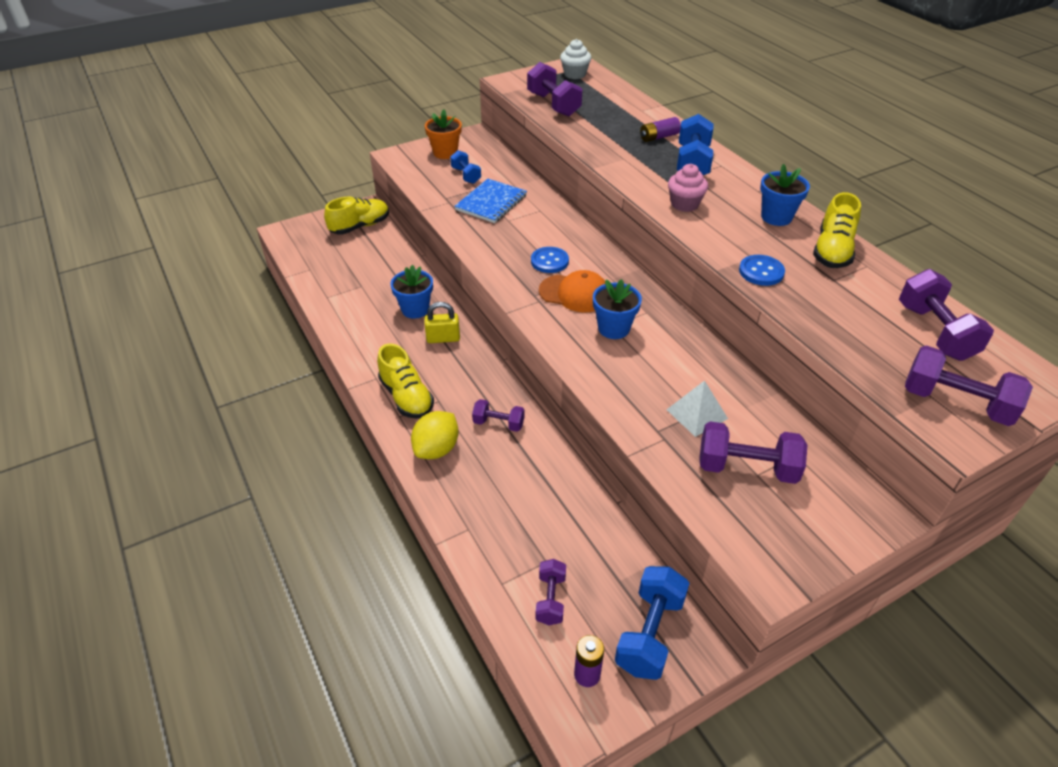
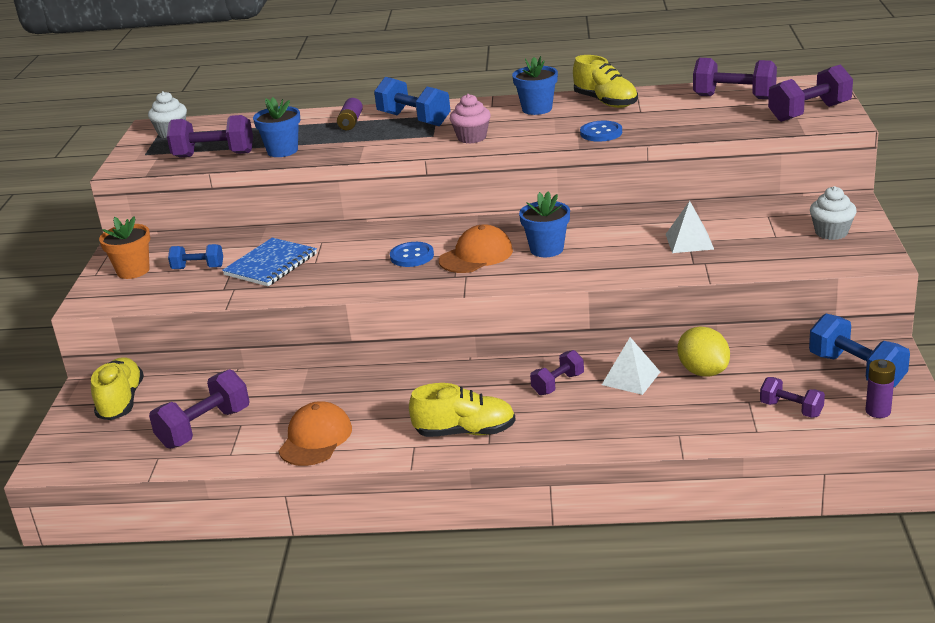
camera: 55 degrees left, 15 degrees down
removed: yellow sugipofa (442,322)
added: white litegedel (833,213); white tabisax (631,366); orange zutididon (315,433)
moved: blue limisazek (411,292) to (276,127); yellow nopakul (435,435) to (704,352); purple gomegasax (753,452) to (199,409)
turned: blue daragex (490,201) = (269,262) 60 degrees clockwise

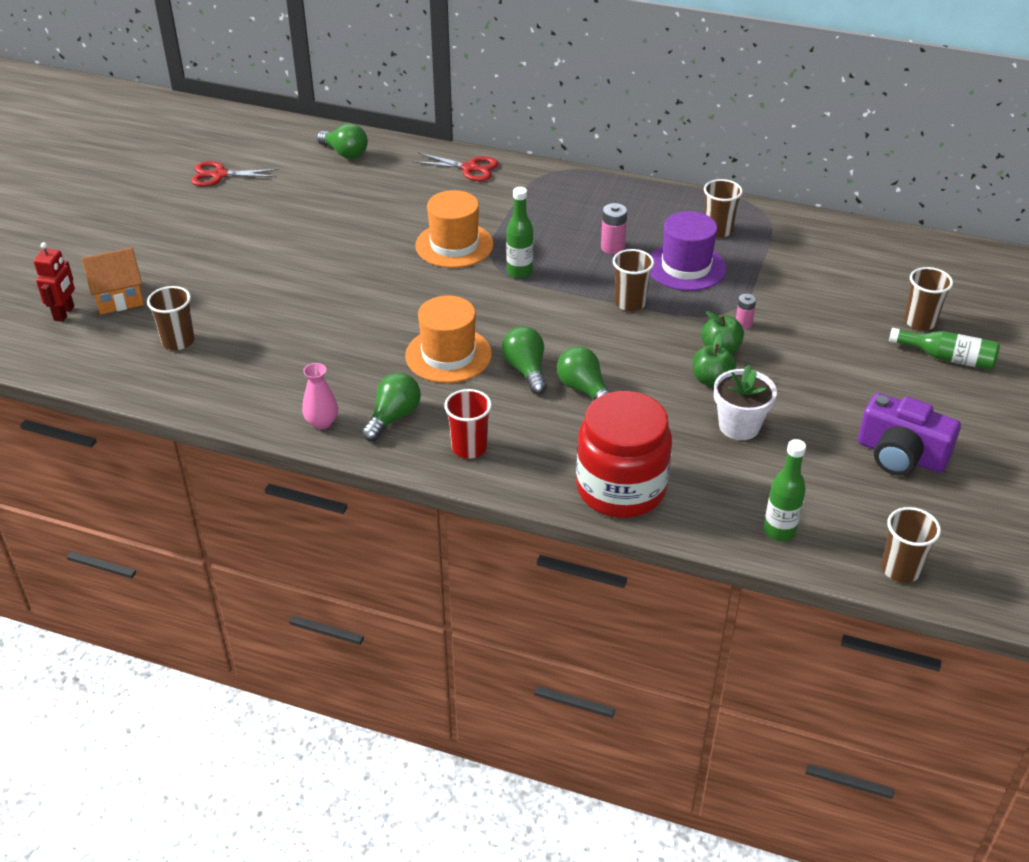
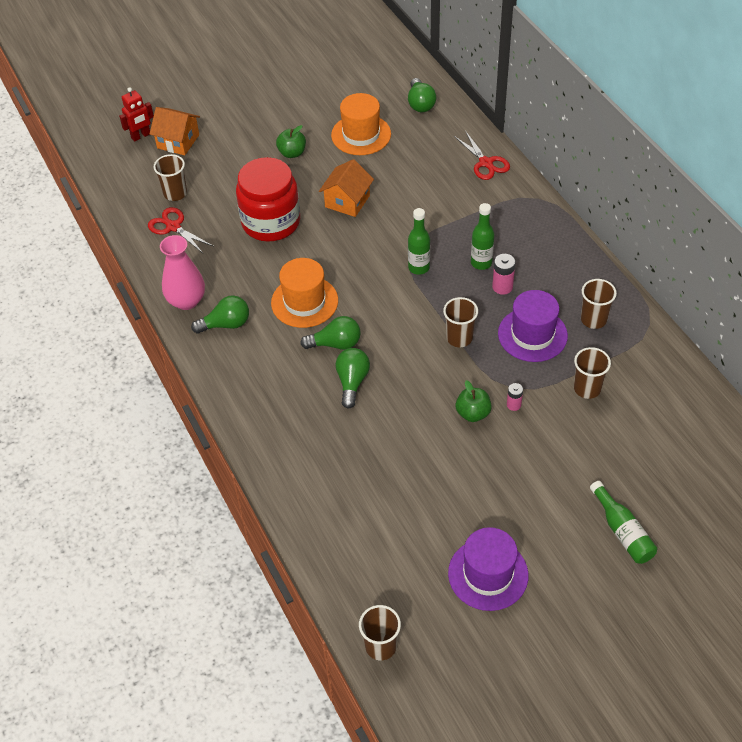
camera: 45 degrees right, 10 degrees up
removed: white limisazek (745,402); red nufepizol (468,424)
added: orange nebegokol (346,188)
moved: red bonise (235,174) to (180,230); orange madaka (454,229) to (361,124); brown nufepizol (928,298) to (592,373); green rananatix (714,360) to (291,141); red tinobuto (624,454) to (268,199); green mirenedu (785,490) to (482,236)
replaced: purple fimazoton (909,434) to purple madaka (488,569)
turned: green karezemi (524,360) = (330,333) 60 degrees clockwise
resized: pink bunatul (320,396) = (182,272) x1.62

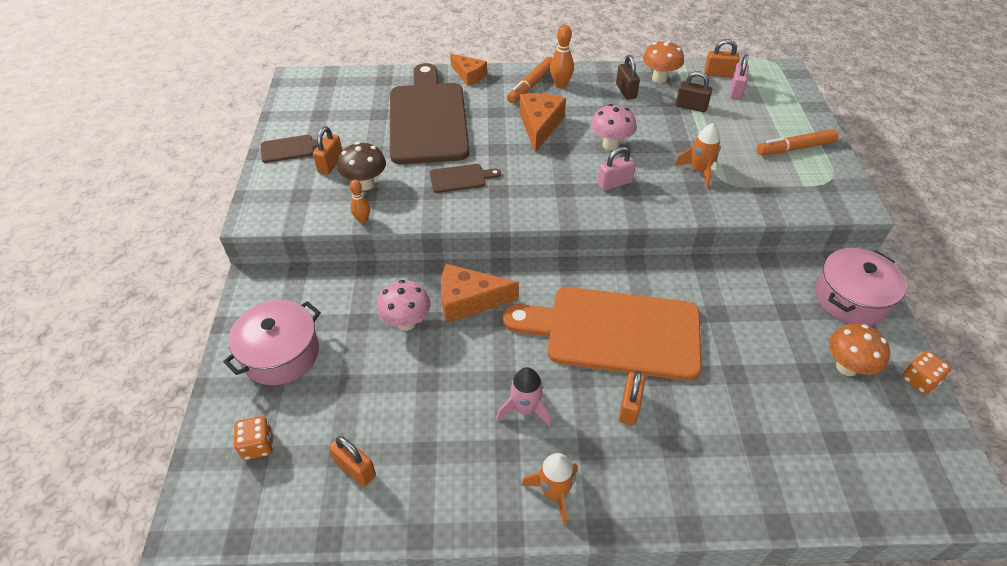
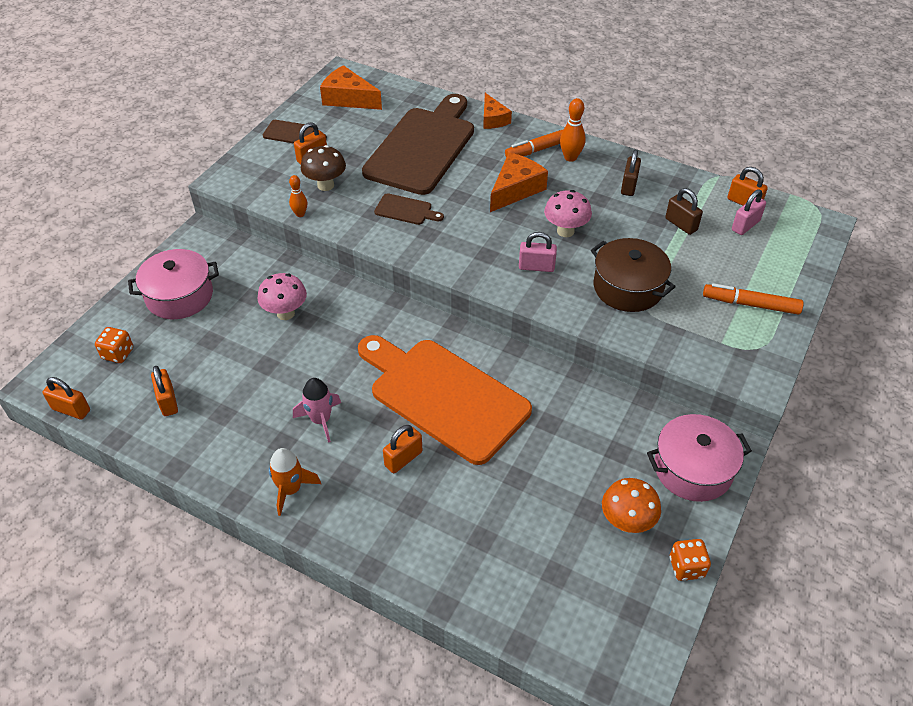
camera: 30 degrees right, 0 degrees up
removed: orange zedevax (663,62)
added: orange sugipofa (66,398)
moved: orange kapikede (480,293) to (351,87)
replaced: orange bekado (698,155) to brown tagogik (633,275)

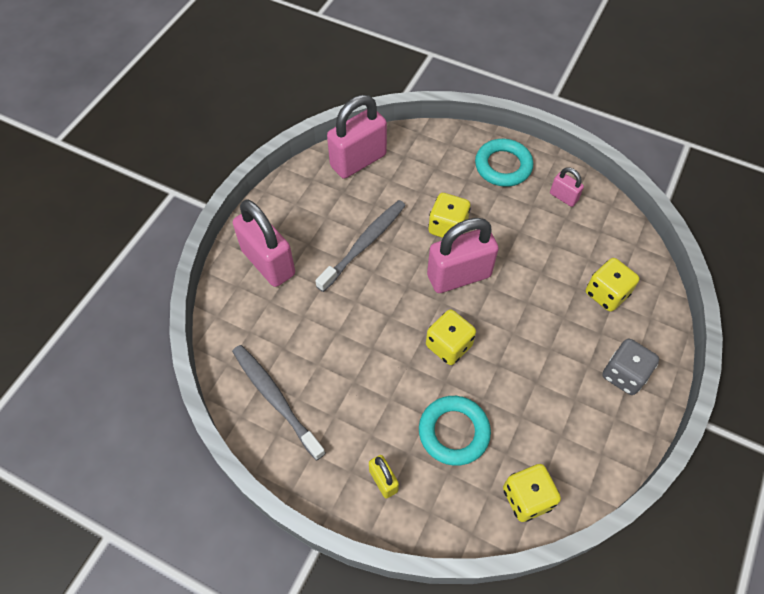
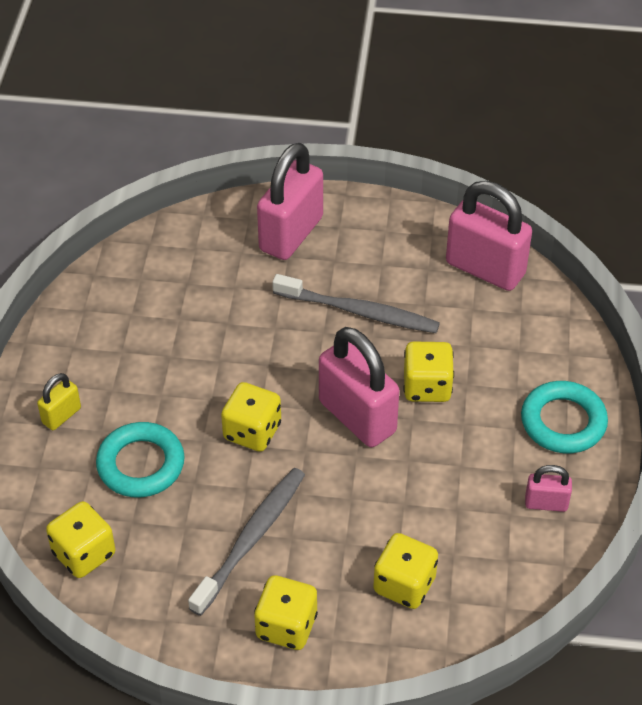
camera: 70 degrees right, 10 degrees down
moved: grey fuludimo (279,403) to (246,542)
recoloured: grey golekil (630,367) to yellow golekil (286,612)
turned: pink sugipofa (567,187) = (548,488) 75 degrees clockwise

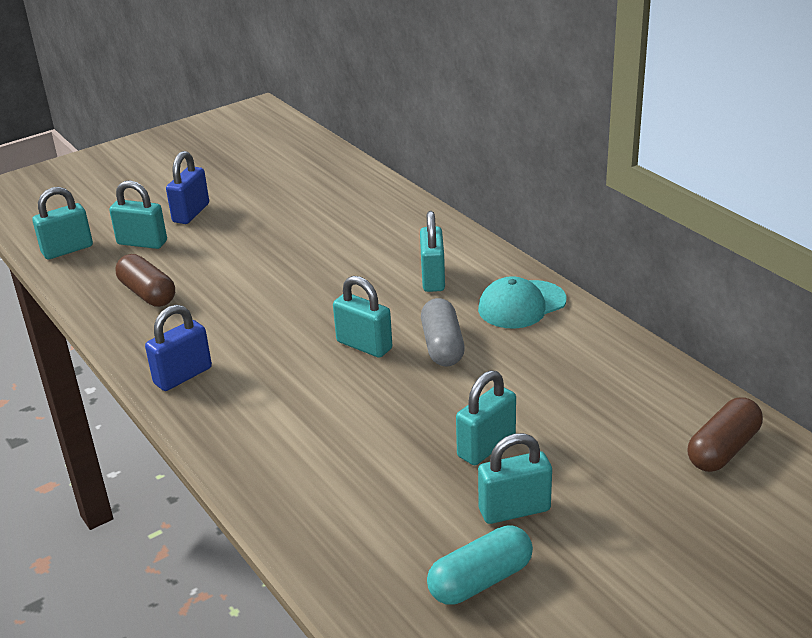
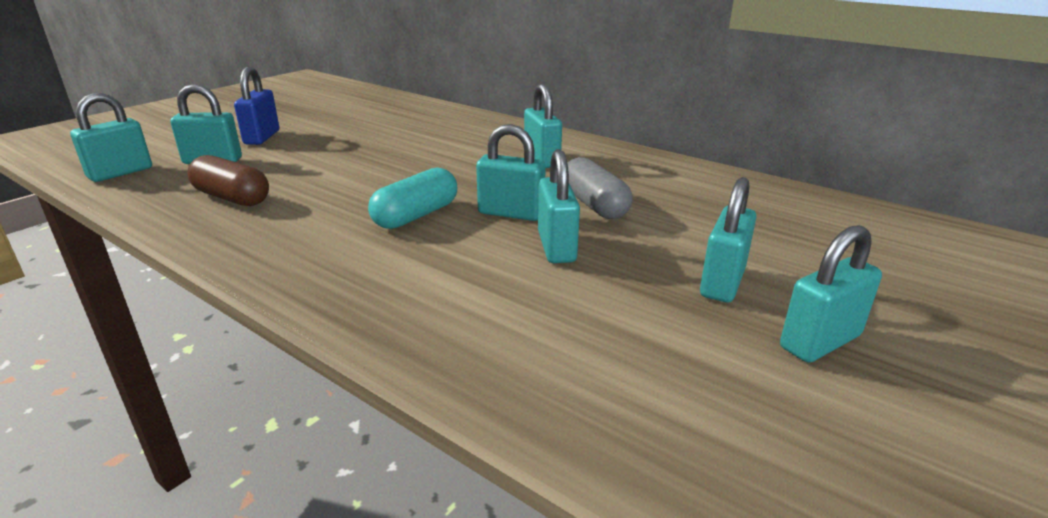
camera: 20 degrees left, 5 degrees down
removed: turquoise zutididon (522,302); blue sugipofa (178,348); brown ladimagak (725,434)
added: turquoise sugipofa (559,206)
moved: turquoise ladimagak (480,565) to (412,198)

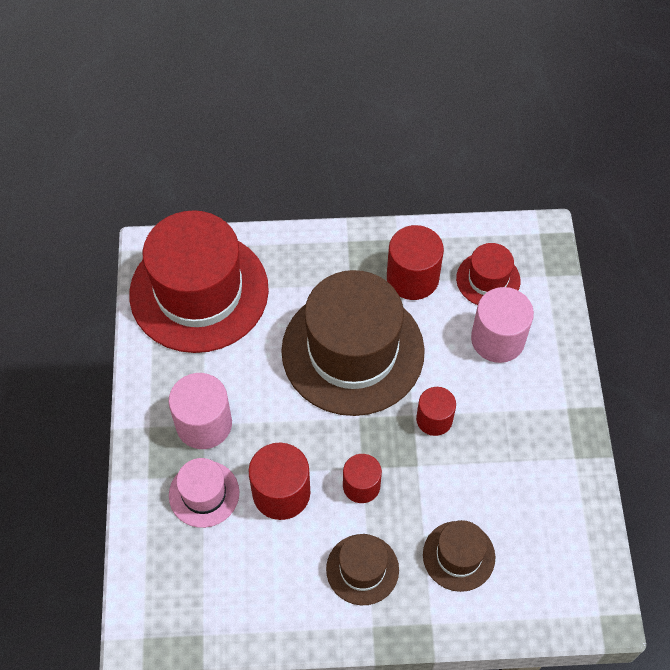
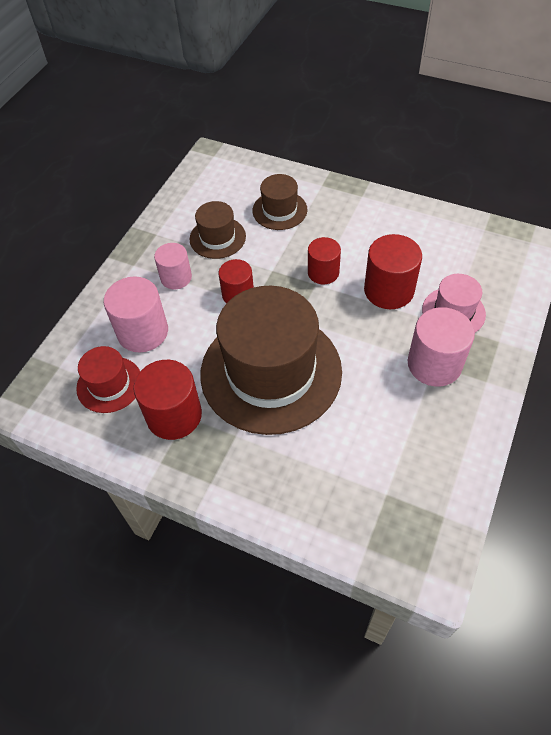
camera: 150 degrees left, 5 degrees down
removed: red madaka (199,281)
added: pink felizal (173,266)
moved: brown madaka (362,569) to (217,230)

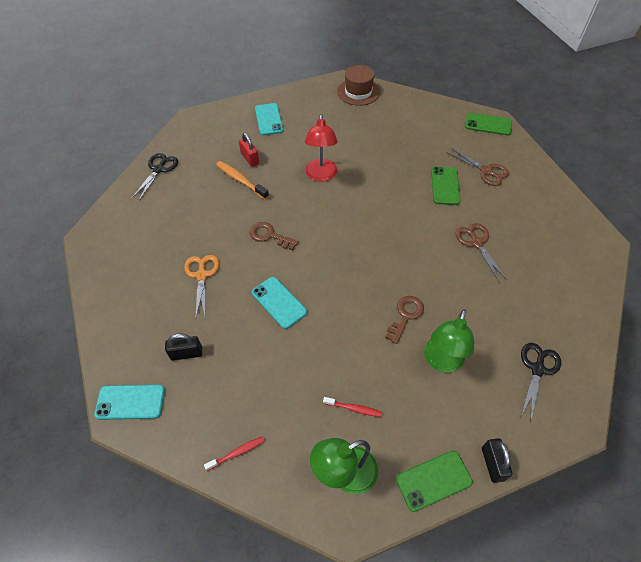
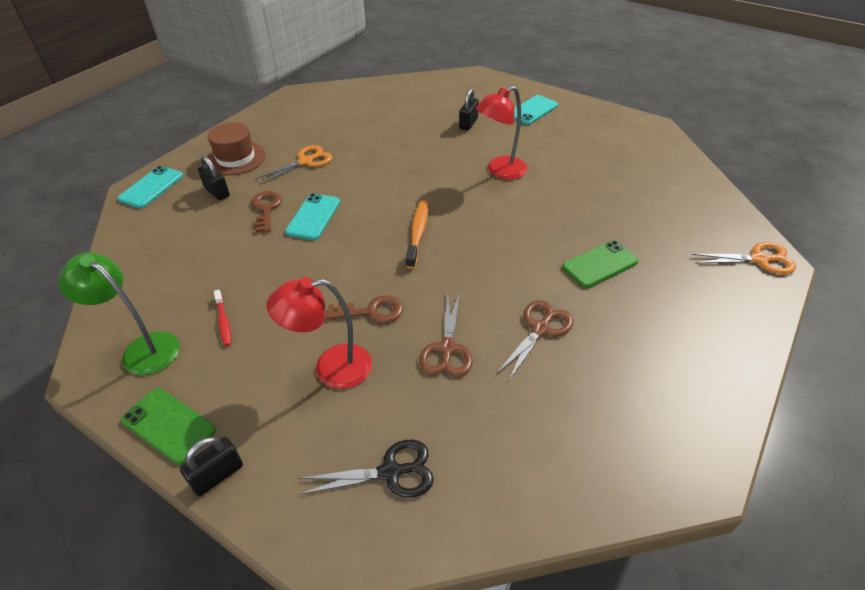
camera: 55 degrees right, 10 degrees down
removed: black bonise (154,177); red fuludimo (234,453)
moved: brown madaka (358,85) to (236,148); brown bonise (478,167) to (446,334); orange fuludimo (242,180) to (417,234); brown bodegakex (274,236) to (266,211)
replaced: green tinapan (488,124) to orange bonise (744,258)
recoloured: red sugipofa (249,150) to black sugipofa (469,110); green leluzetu (449,341) to red leluzetu (319,333)
turned: turquoise tinapan (129,402) = (150,187) 60 degrees clockwise

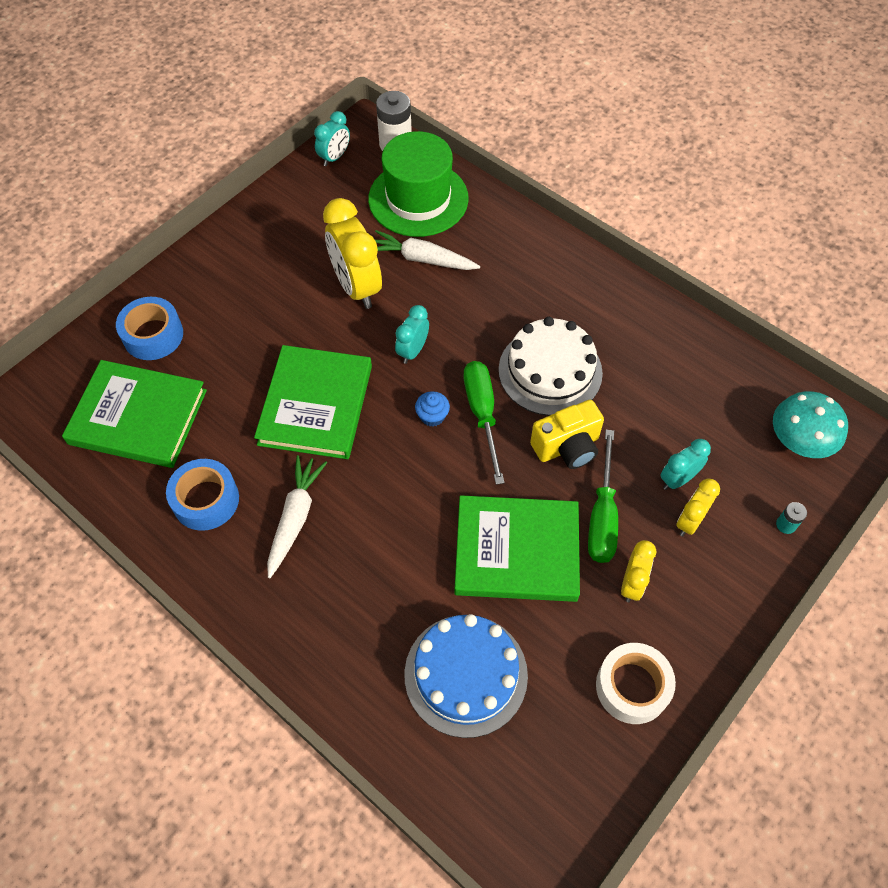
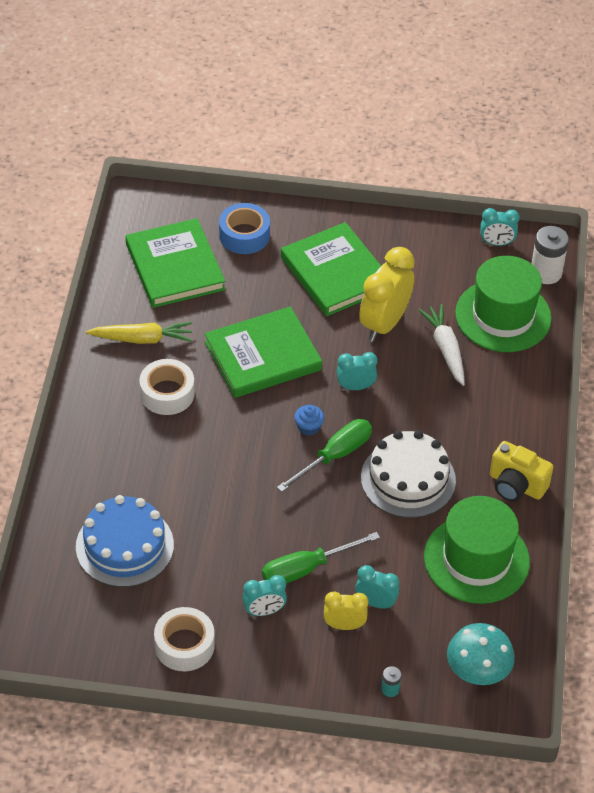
camera: 55 degrees right, 10 degrees down
added: green madaka (477,550)
moved: yellow fimazoton (567,434) to (521,471); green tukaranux (517,548) to (331,269)
replaced: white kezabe (297,516) to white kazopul (167,387); blue kazopul (202,495) to yellow kezabe (139,333)
recoloured: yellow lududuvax (638,571) to turquoise lududuvax (264,595)

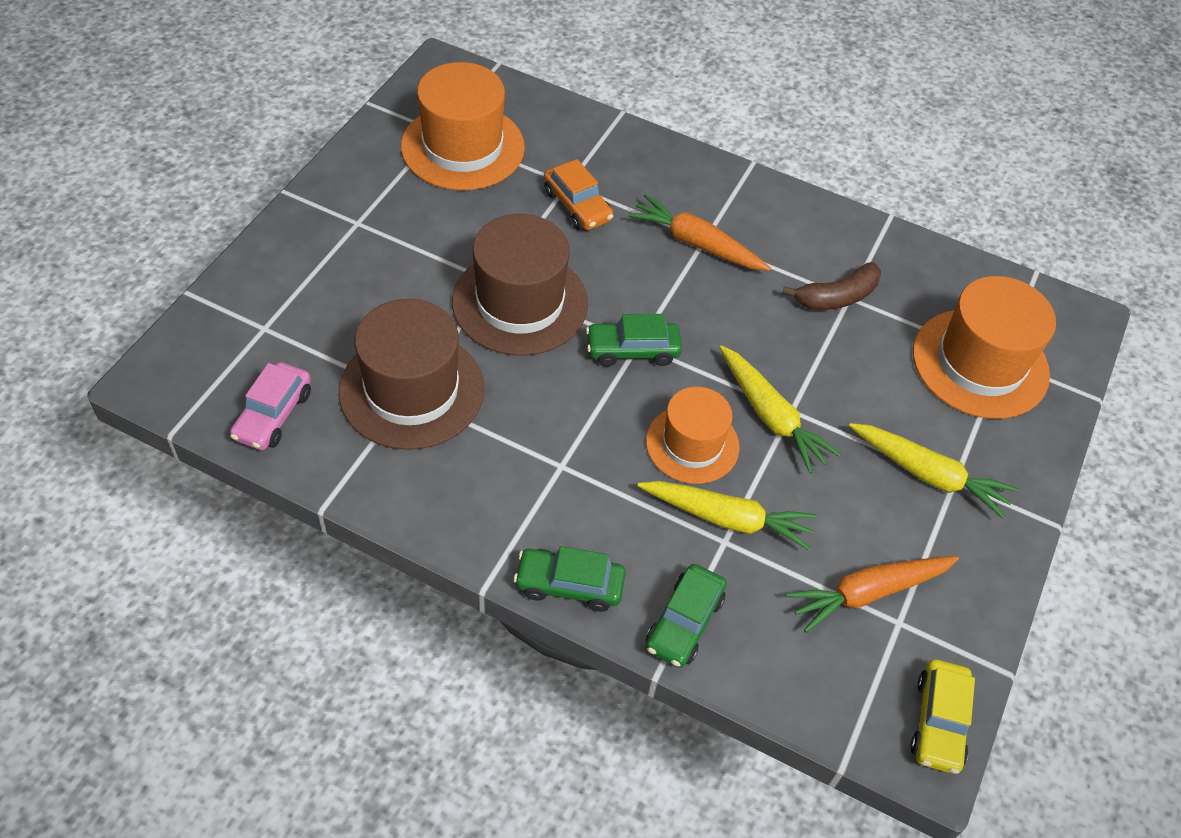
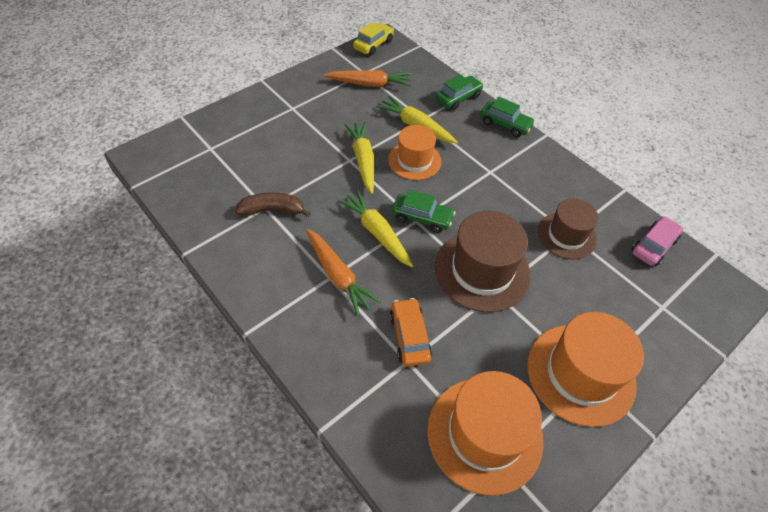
camera: 155 degrees left, 0 degrees up
moved: orange madaka (984,347) to (586,369); yellow kezabe (933,471) to (375,228)
resized: brown madaka (411,374) = (568,228) x0.64

